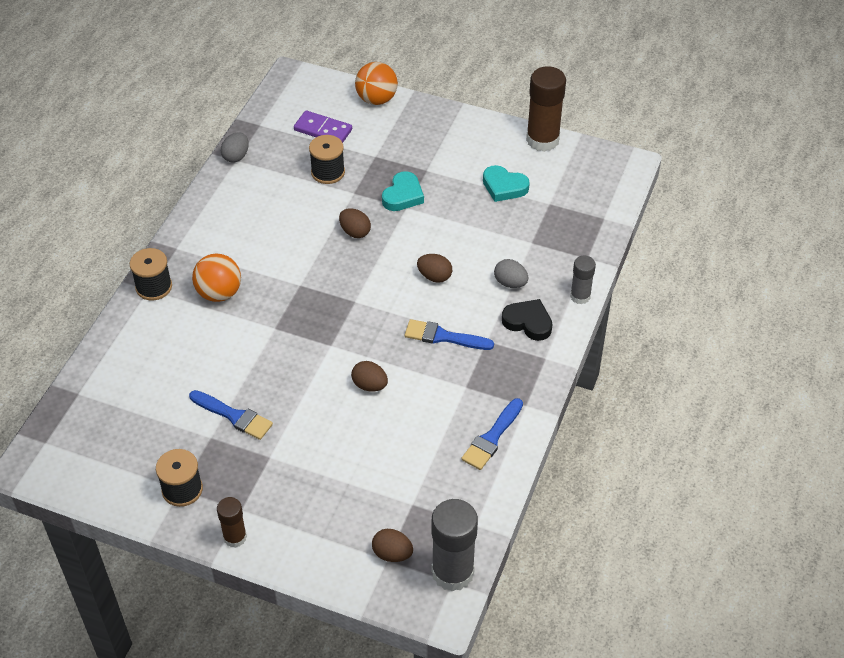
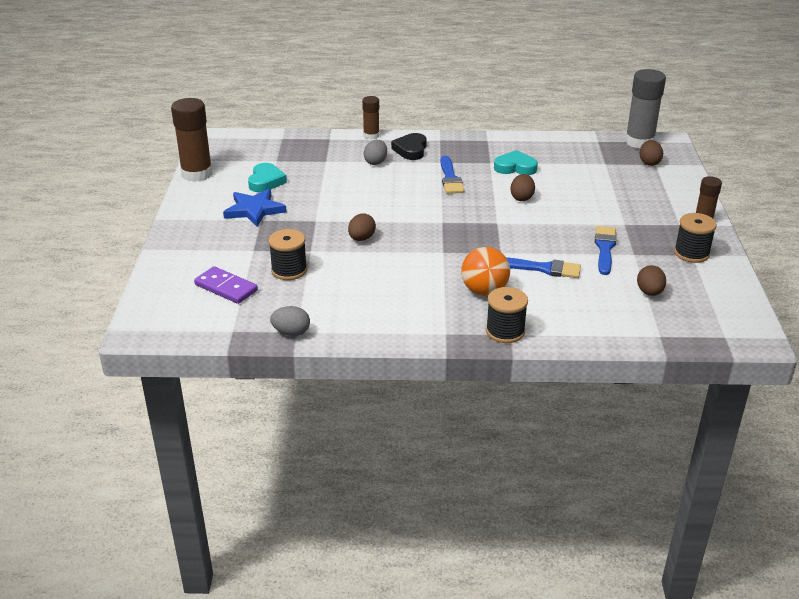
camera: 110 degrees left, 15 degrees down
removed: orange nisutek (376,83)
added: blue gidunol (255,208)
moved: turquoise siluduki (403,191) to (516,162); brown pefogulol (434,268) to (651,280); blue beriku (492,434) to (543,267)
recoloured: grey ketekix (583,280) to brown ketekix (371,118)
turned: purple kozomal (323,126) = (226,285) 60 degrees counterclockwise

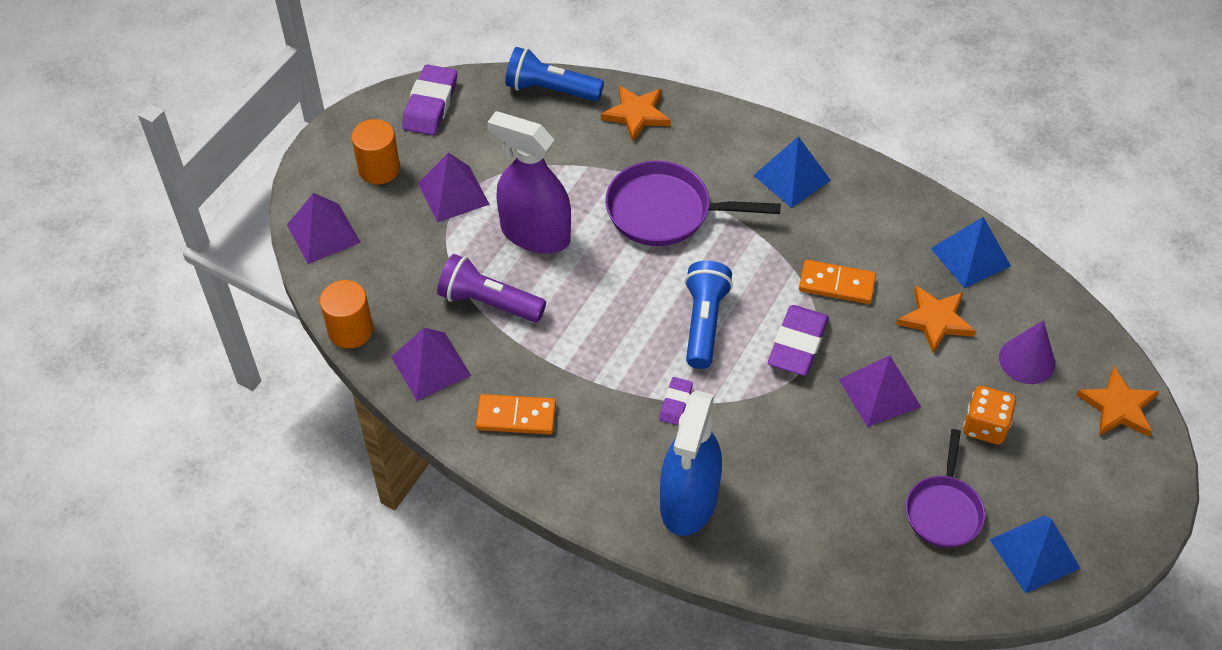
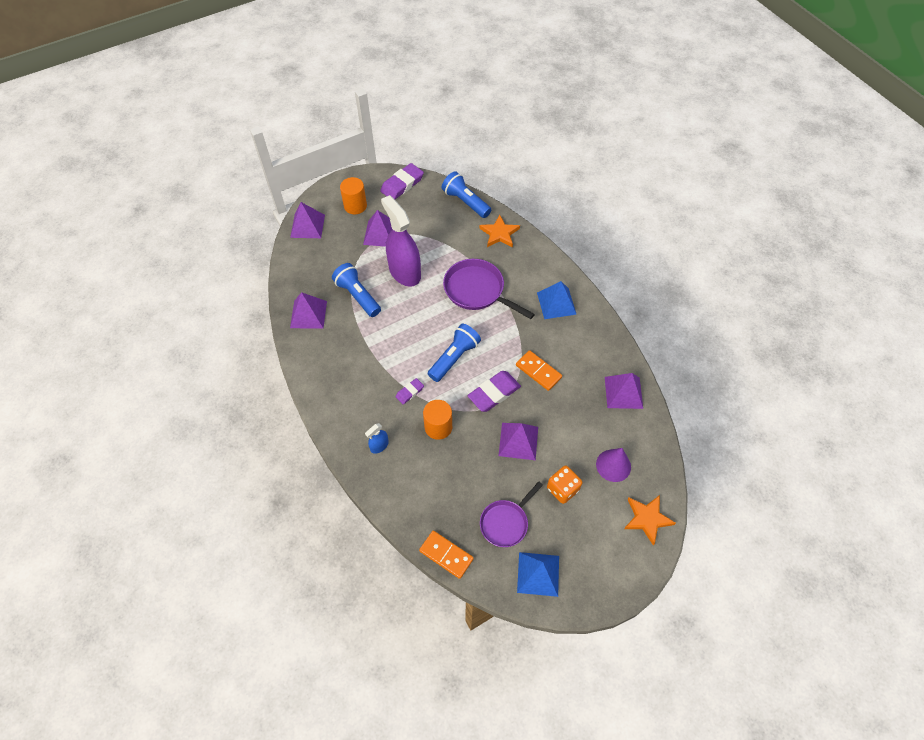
camera: 30 degrees right, 5 degrees up
removed: orange gidunol (936,319)
moved: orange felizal (346,314) to (437,420); orange kozomal (516,414) to (446,555)
recoloured: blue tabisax (971,252) to purple tabisax (624,391); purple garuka (491,288) to blue garuka (356,290)
resized: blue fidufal (691,463) = (377,438) x0.43

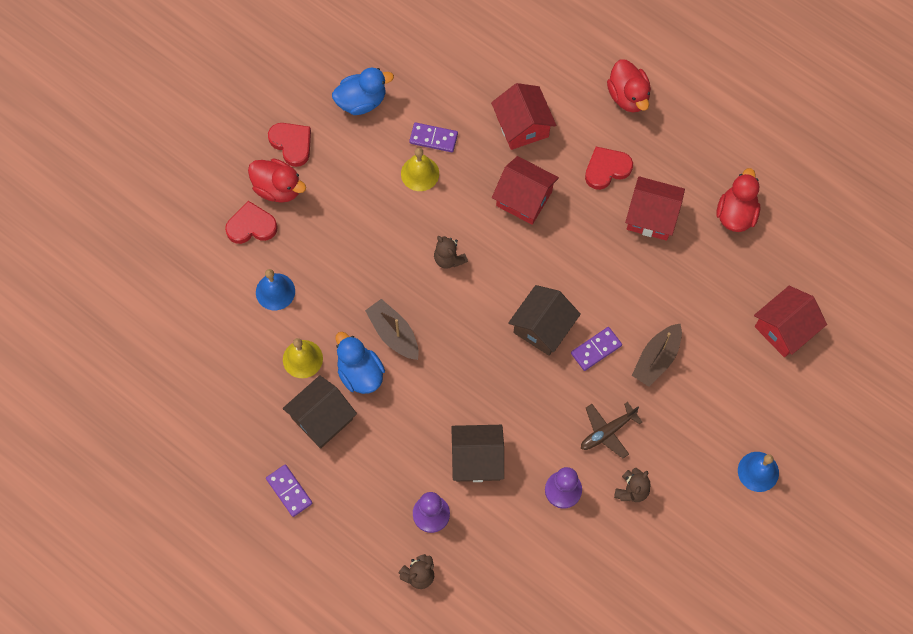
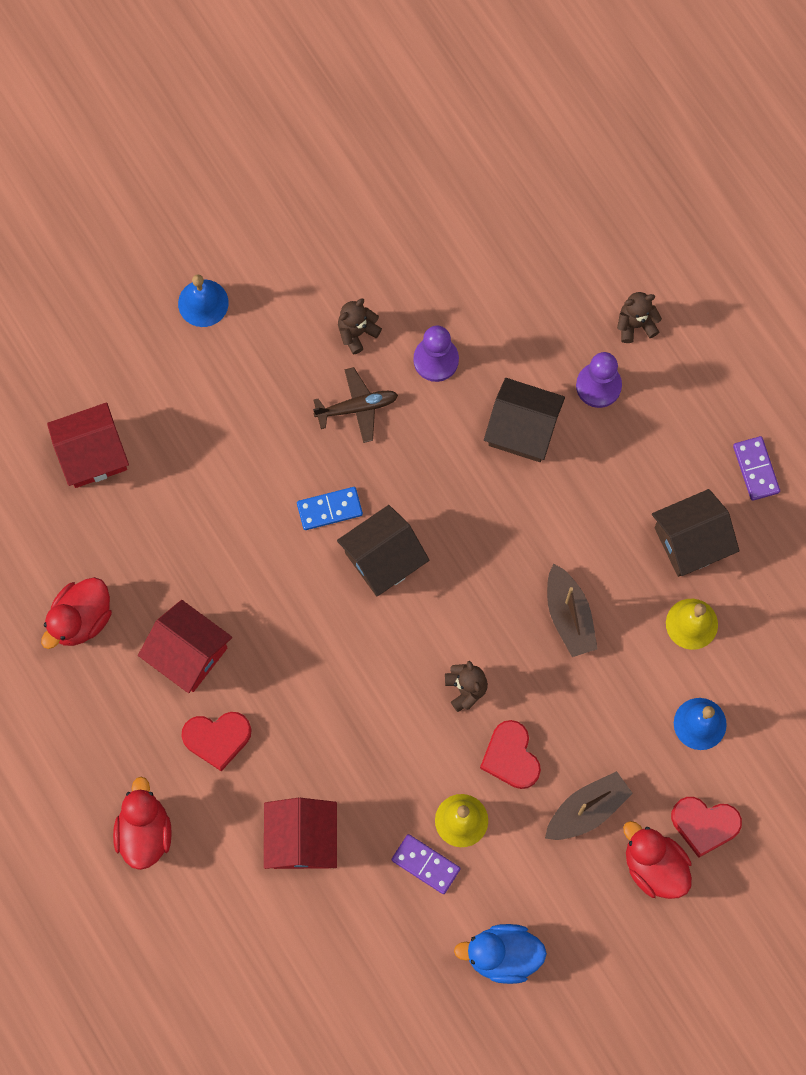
camera: 160 degrees left, 5 degrees up
removed: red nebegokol (525,190); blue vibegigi (360,363)
moved: red siluduki (289,145) to (510,754); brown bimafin (657,355) to (589,805)
recoloured: purple kozomal (596,349) to blue kozomal (330,508)

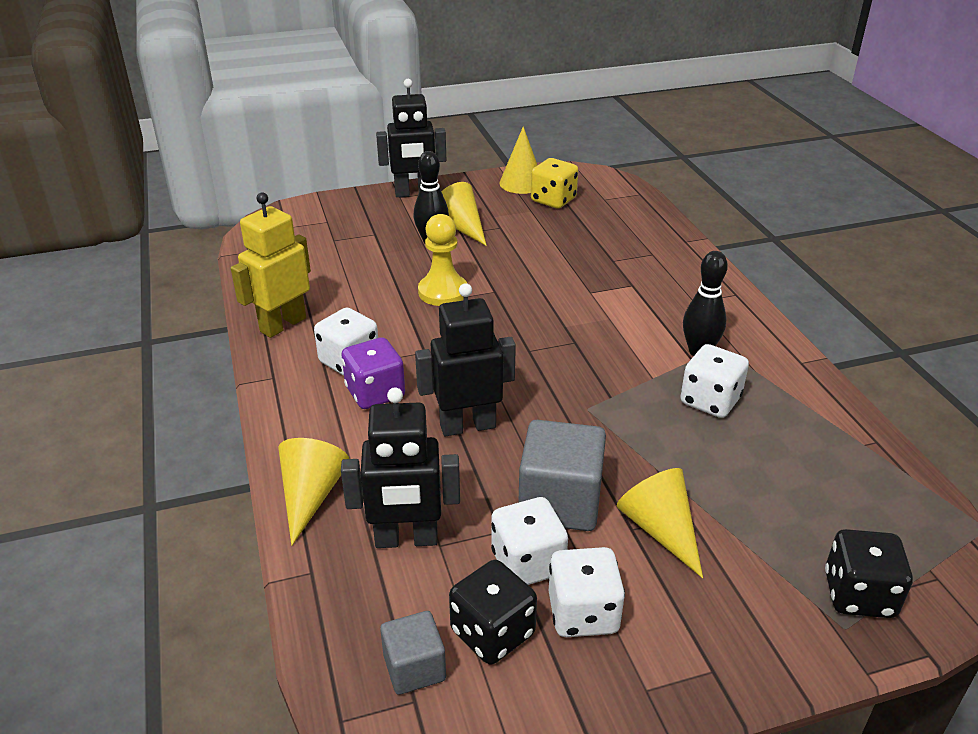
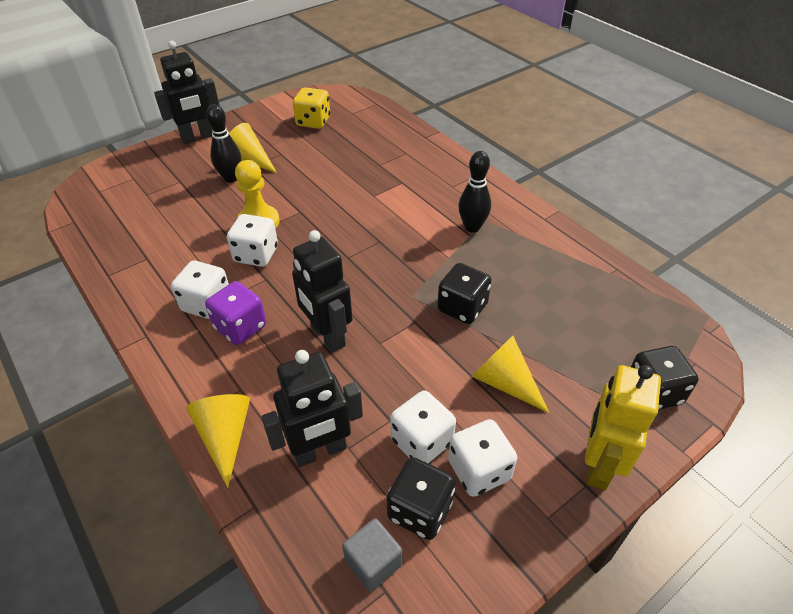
camera: 20 degrees left, 10 degrees up
removed: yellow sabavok (518,160); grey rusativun (562,475)
added: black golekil (464,293)
moved: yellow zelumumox (271,265) to (623,427); white golekil (715,381) to (252,240)
turned: black zelumumox (465,360) = (322,291) 90 degrees counterclockwise

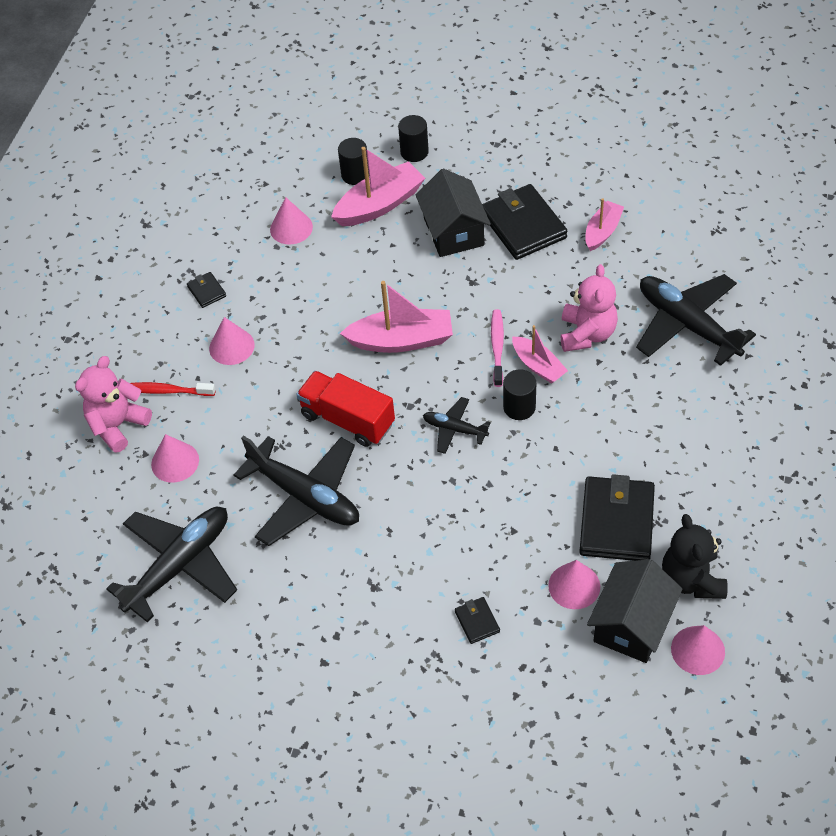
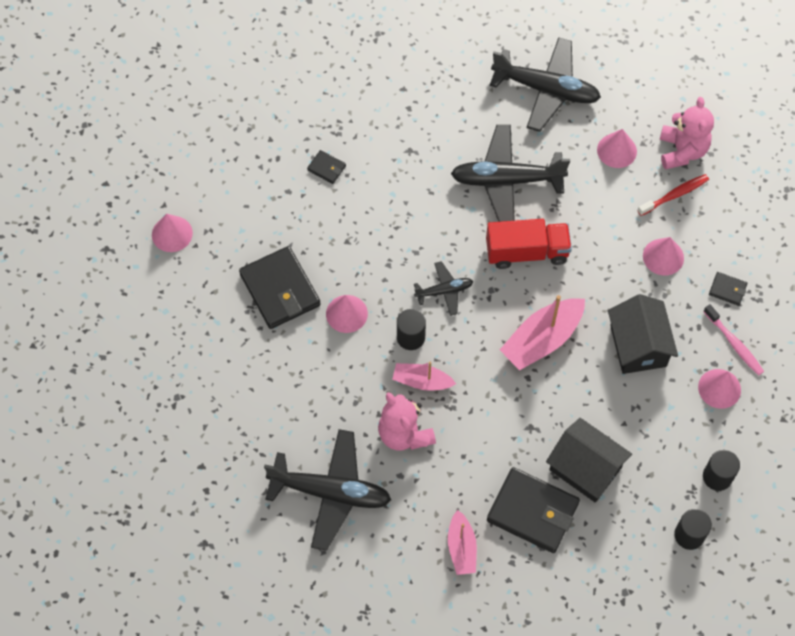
camera: 140 degrees right, 10 degrees up
removed: pink bimafin (378,186); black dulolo (695,556)
moved: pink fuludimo (497,348) to (733,340); black nebegokol (634,611) to (643,334); pink sabavok (574,584) to (347,314)
turned: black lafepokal (171,564) = (545,84) 75 degrees counterclockwise

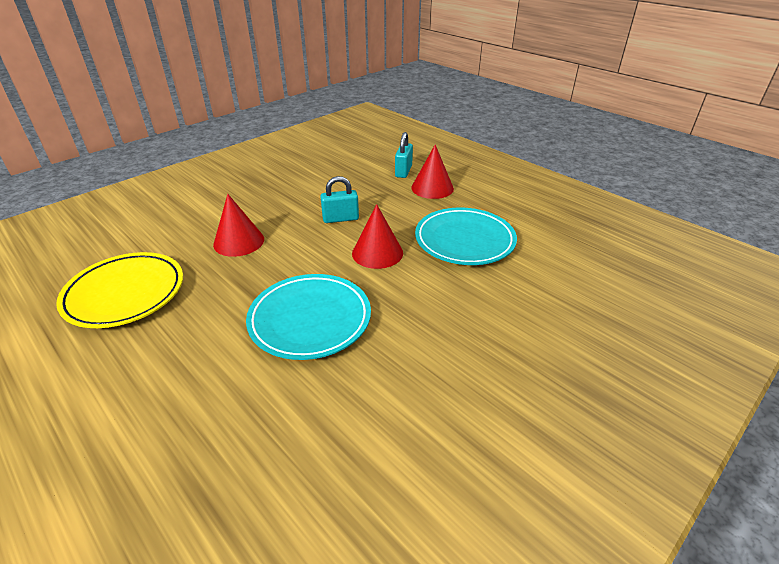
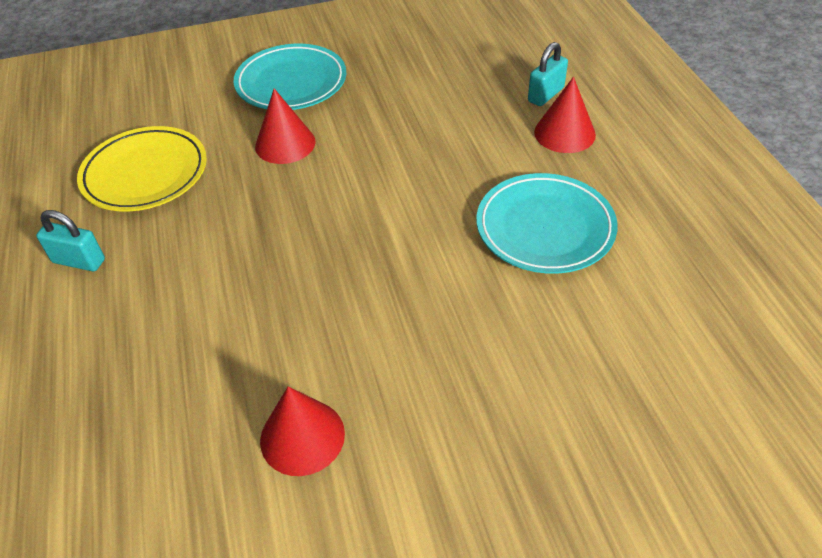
camera: 30 degrees right, 10 degrees up
moved: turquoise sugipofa (339,199) to (70,240); red sabavok (377,236) to (302,431); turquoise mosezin (308,317) to (289,77)

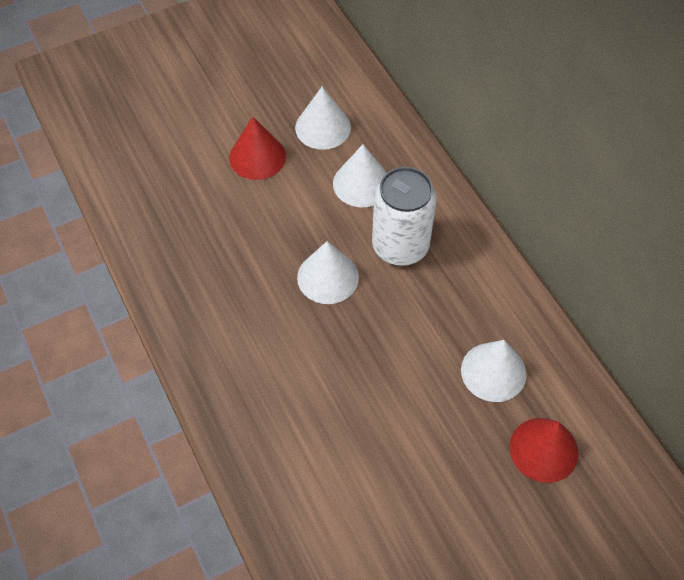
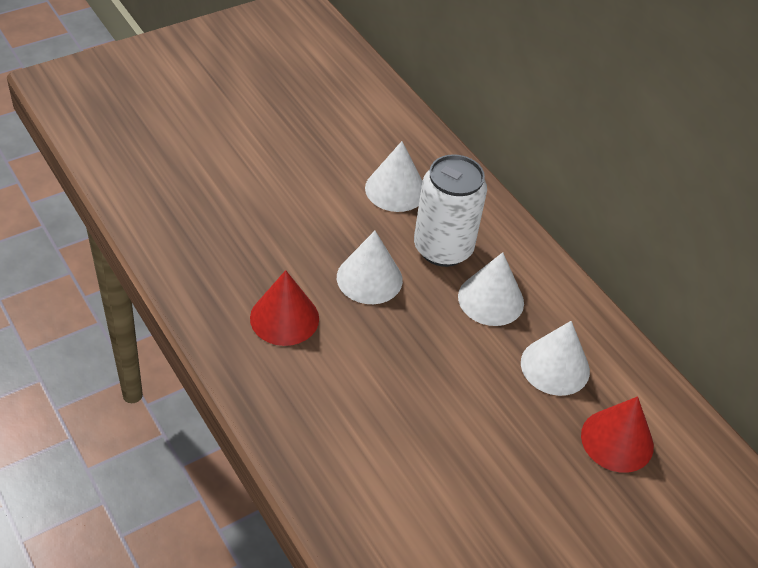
camera: 10 degrees left, 10 degrees down
moved: white sabavok (323,118) to (491,289); red sabavok (257,148) to (284,308)

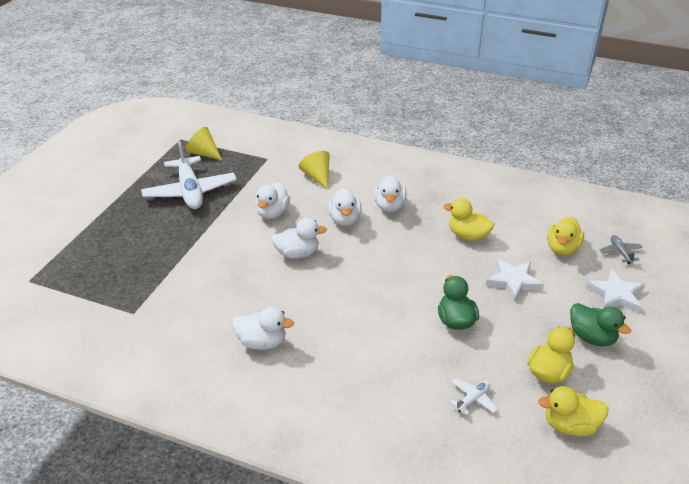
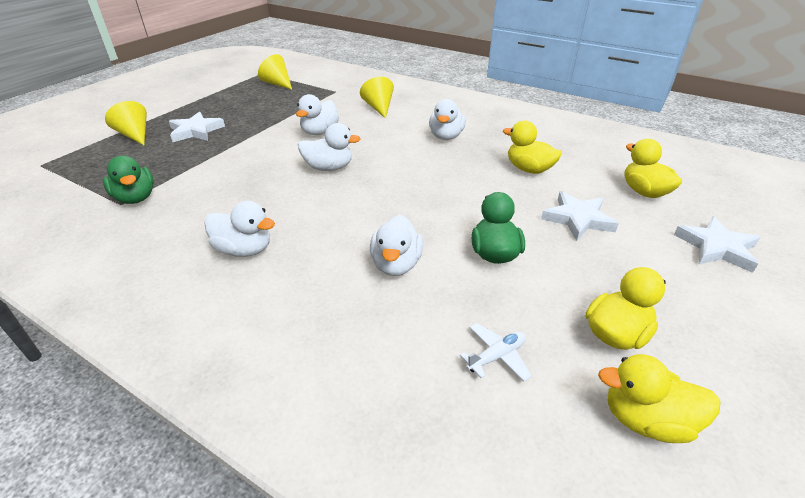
camera: 10 degrees right, 0 degrees up
removed: white lafepokal (189,175); grey lafepokal (621,249)
added: yellow sabavok (126,123); white gidunol (197,127)
moved: white vibegigi (344,207) to (396,245); green vibegigi (600,324) to (128,180)
turned: yellow vibegigi (565,236) = (653,168) 120 degrees clockwise

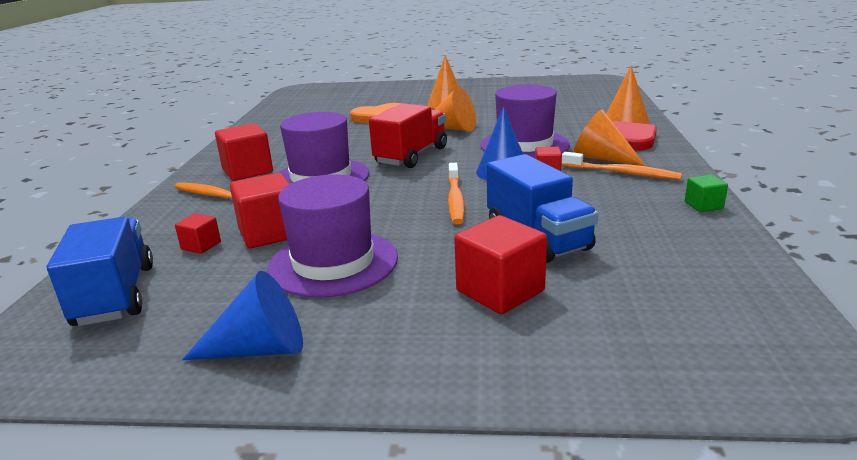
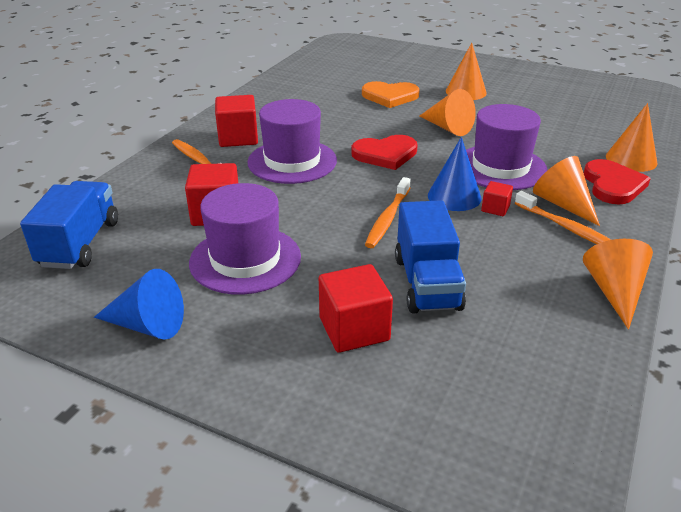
camera: 20 degrees right, 10 degrees up
removed: red rusativun (198,233)
replaced: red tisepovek (408,135) to red siluduki (384,152); green rusativun (706,193) to orange sabavok (618,284)

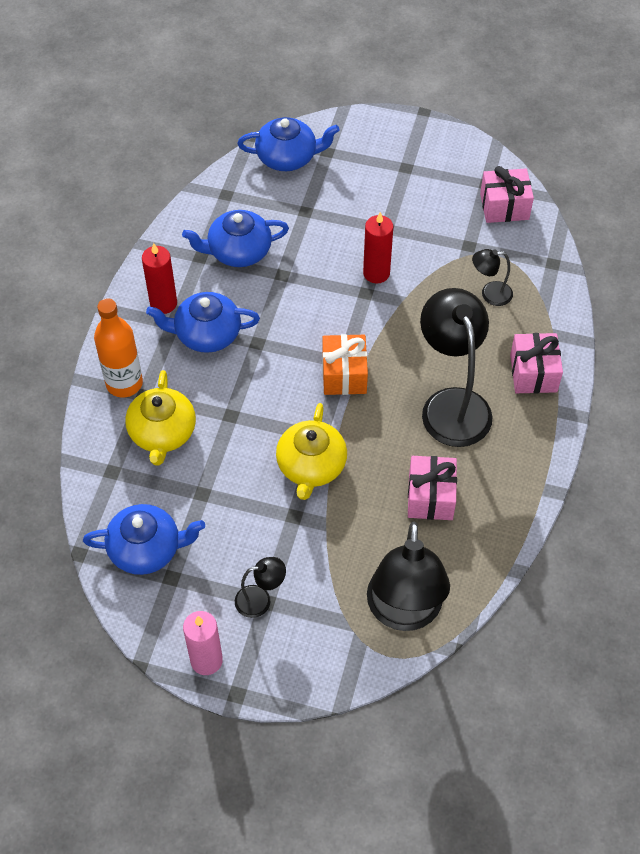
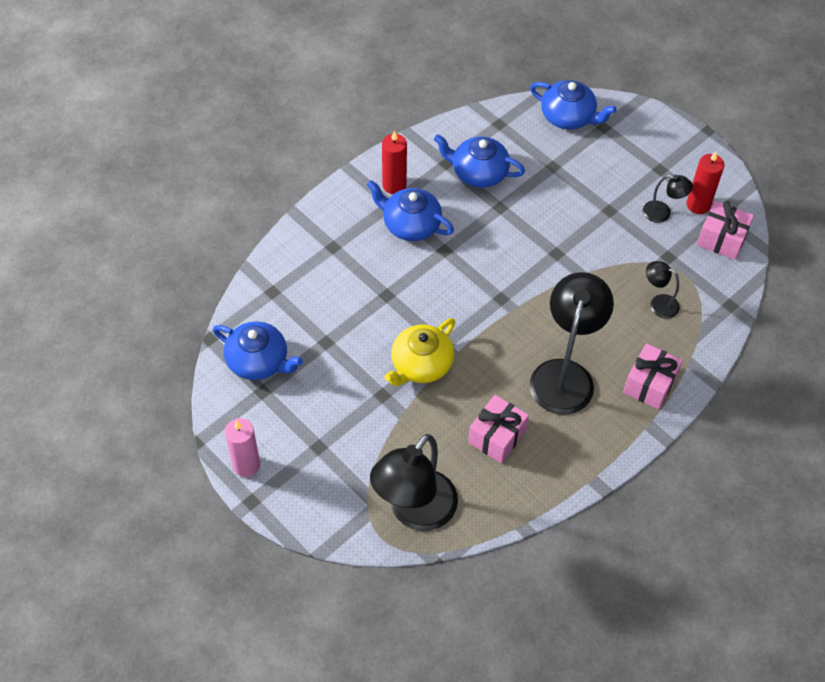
camera: 30 degrees right, 0 degrees up
removed: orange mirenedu (118,348); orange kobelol (345,364); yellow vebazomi (160,417)
moved: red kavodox (378,248) to (705,183); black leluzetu (260,587) to (668,199)

